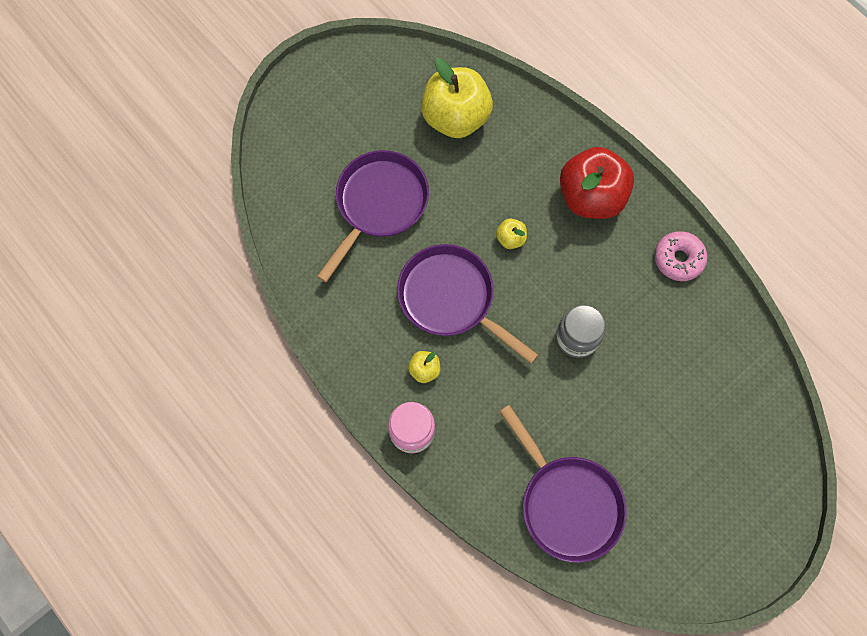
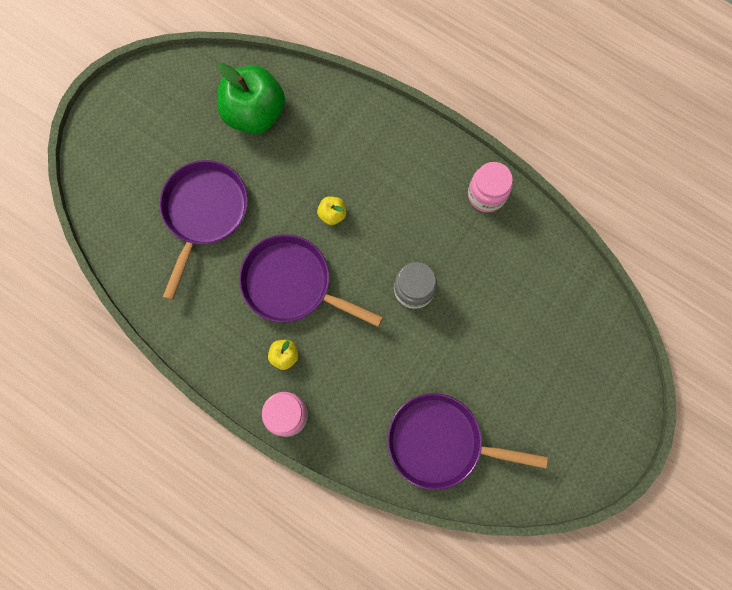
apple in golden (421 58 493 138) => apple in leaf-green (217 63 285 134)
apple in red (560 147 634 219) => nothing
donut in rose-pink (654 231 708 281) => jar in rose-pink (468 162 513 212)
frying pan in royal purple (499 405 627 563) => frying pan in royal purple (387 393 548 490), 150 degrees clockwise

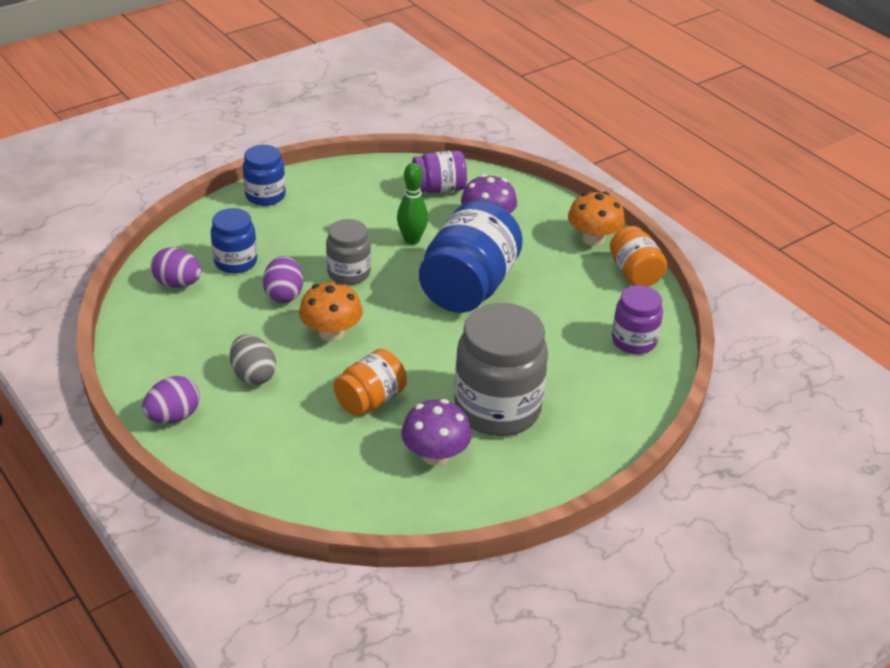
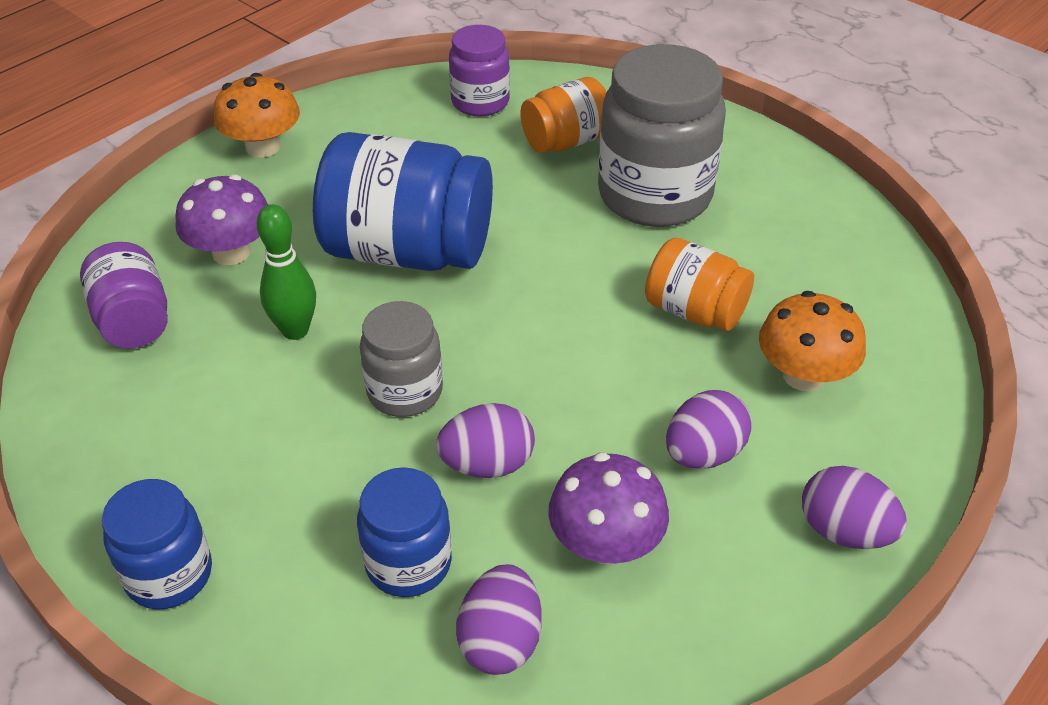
jar in orange (610 226 667 287) => jar in orange (521 77 606 153), shifted
mushroom in orange (299 281 363 342) => mushroom in orange (759 291 866 391), shifted
egg in grey (230 335 276 385) => egg in royal purple (666 390 752 469)
mushroom in royal purple (401 399 472 466) => mushroom in royal purple (548 452 669 564), shifted

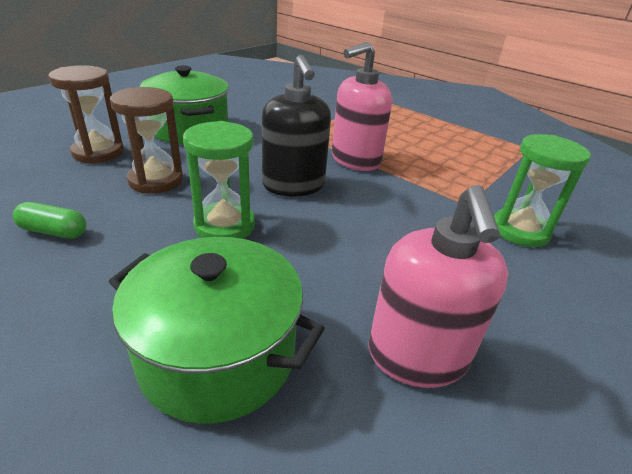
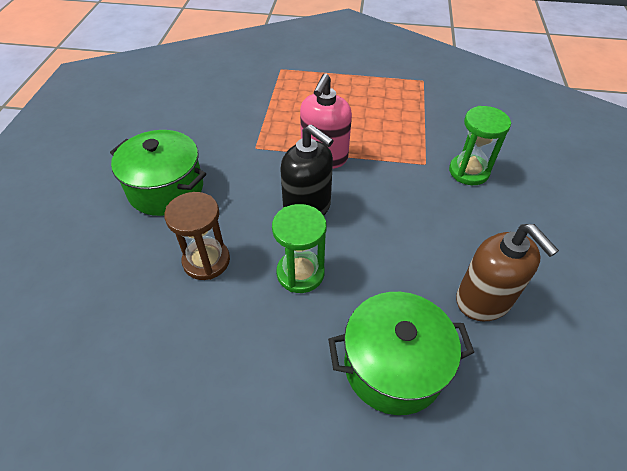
hourglass in brown (49 65 124 164) => nothing
pump bottle in rose-pink (368 185 508 388) => pump bottle in brown (456 224 559 321)
capsule in leaf-green (13 202 87 239) => nothing

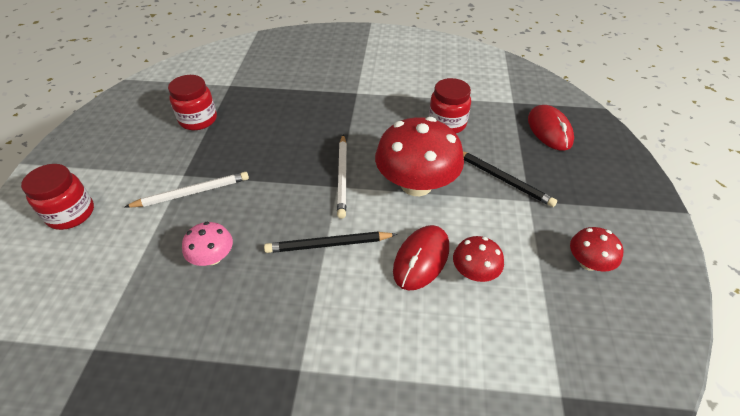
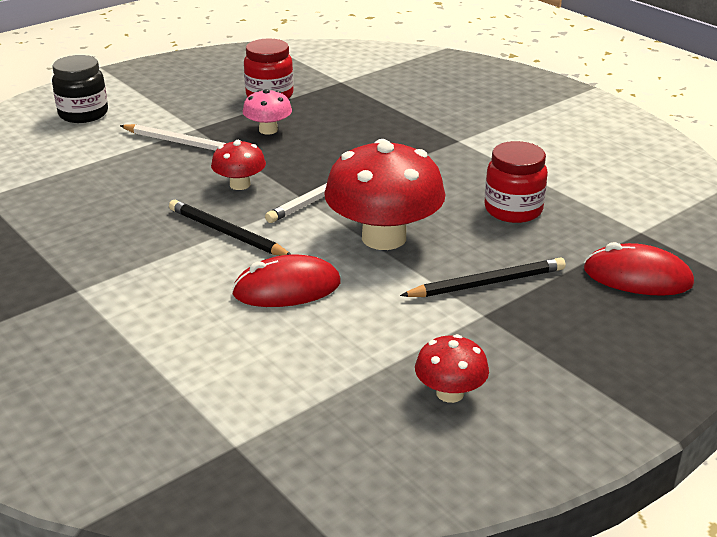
computer mouse in red (528 105 574 151) => computer mouse in red (584 242 694 296), 75 degrees clockwise
lead pencil in jet-black (463 152 557 207) => lead pencil in jet-black (400 257 566 297), 105 degrees counterclockwise
jar in red (21 164 94 230) => jar in jet-black (52 55 108 123)
mushroom in rose-pink (182 222 233 266) => mushroom in rose-pink (243 89 292 134), shifted
mushroom in red (453 236 504 282) => mushroom in red (211 140 266 190), shifted

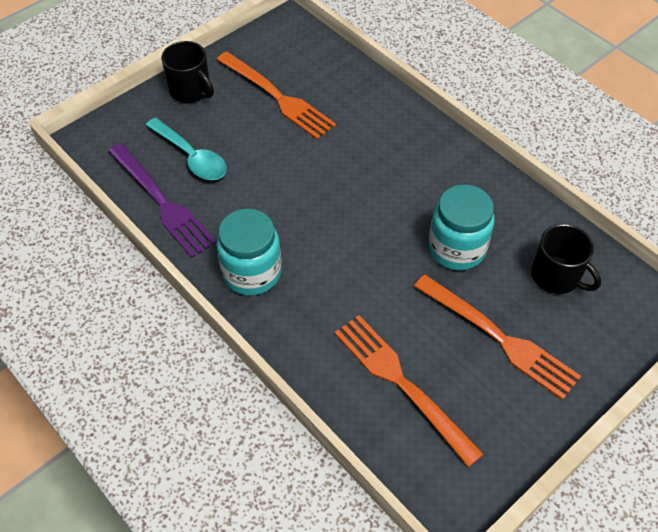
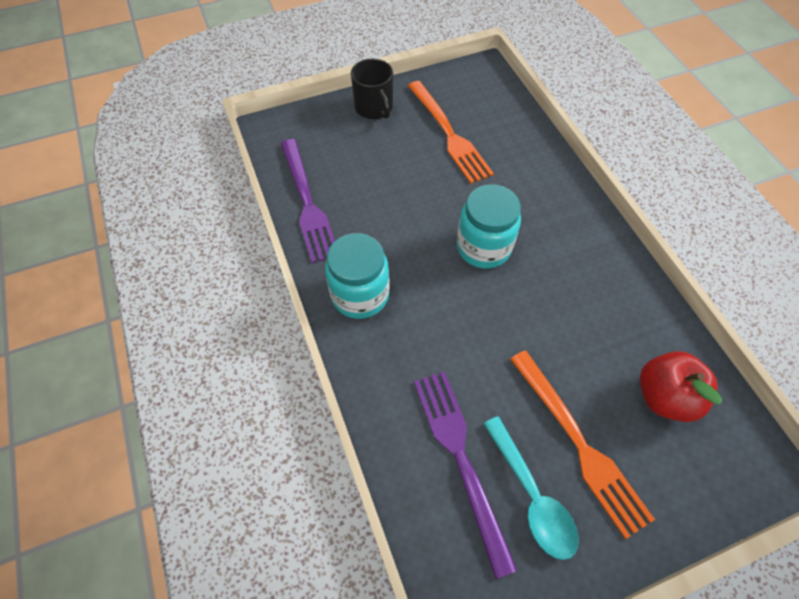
tablespoon in aqua (146 117 227 180) => tablespoon in aqua (483 416 579 560), shifted
jar in aqua (429 185 495 270) => jar in aqua (457 184 521 269), shifted
mug in jet-black (531 224 601 294) => apple in red (640 351 722 422)
dinner fork in orange (334 315 484 467) => dinner fork in royal purple (414 371 518 579)

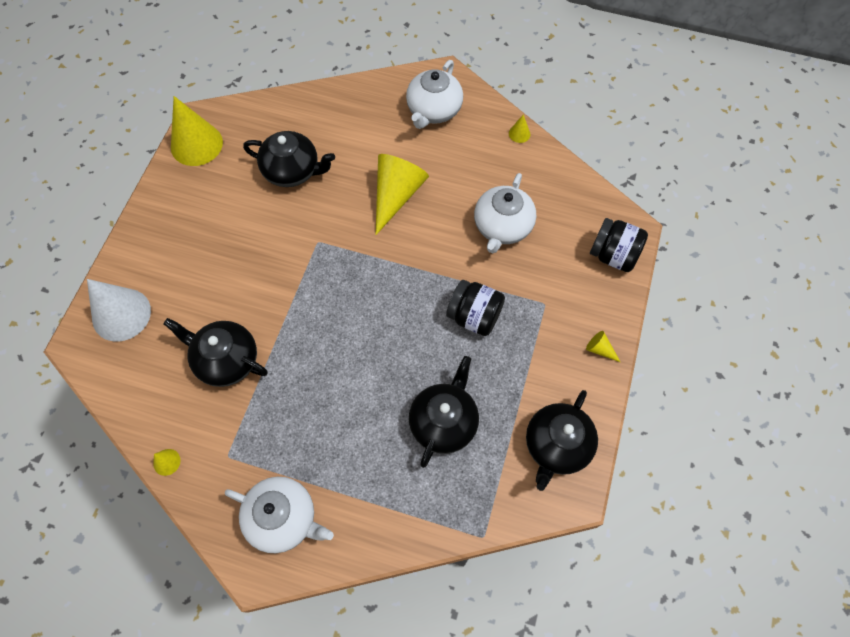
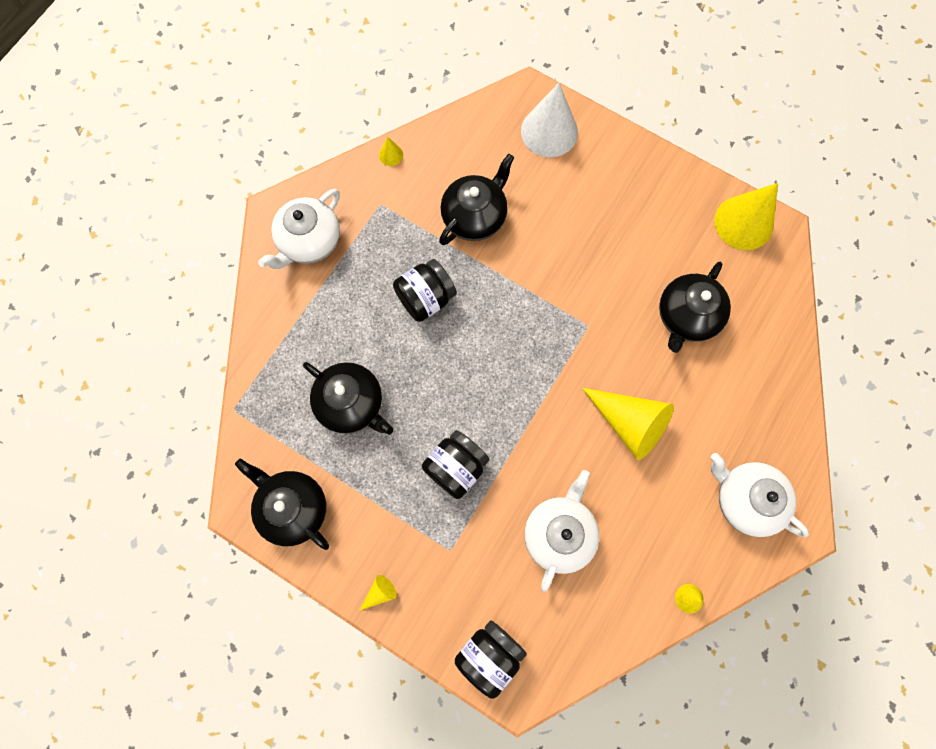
tea pot in pure white (474 173 536 253) => tea pot in pure white (524 470 599 592), 75 degrees clockwise
nothing => jar in jet-black (393 259 457 322)

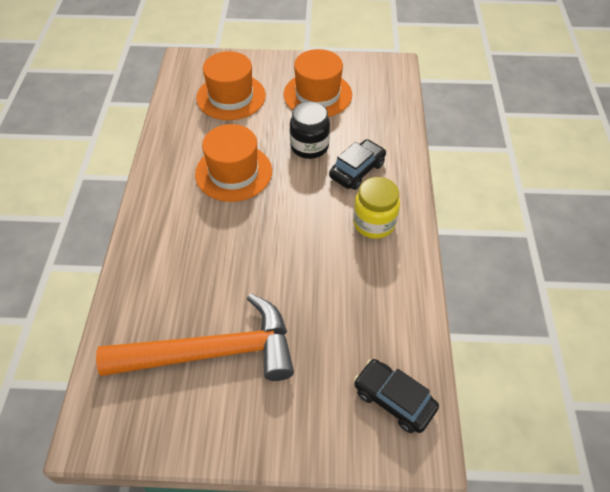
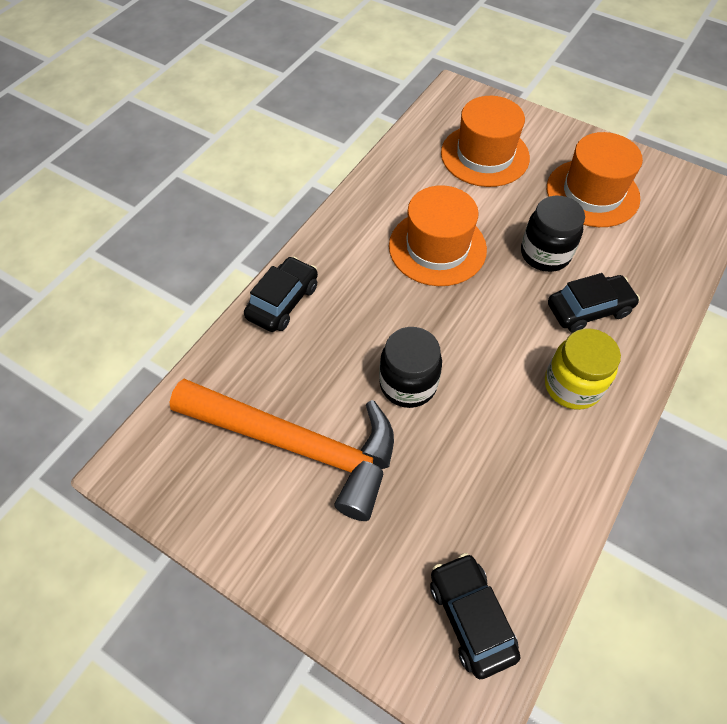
nothing => toy car in jet-black (244 256 318 332)
nothing => jar in jet-black (379 327 442 408)

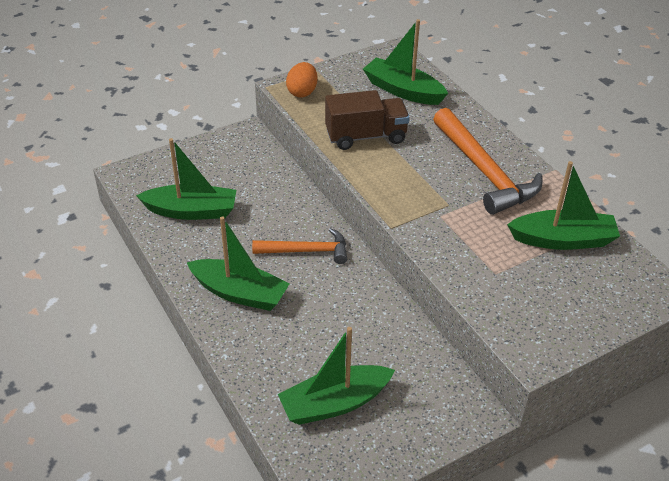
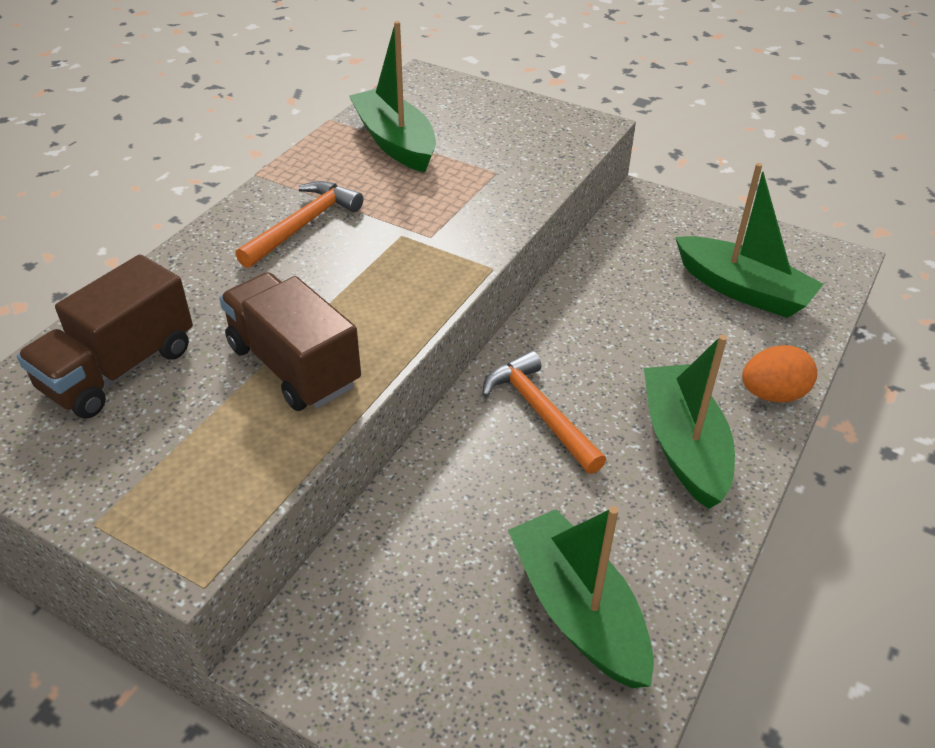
boat in leaf-green (363 19 448 105) => lorry in brown (17 254 193 419)
egg in orange (286 62 318 98) => egg in orange (742 345 817 403), shifted
hammer in orange (433 108 542 215) => hammer in orange (235 181 363 268), x0.62

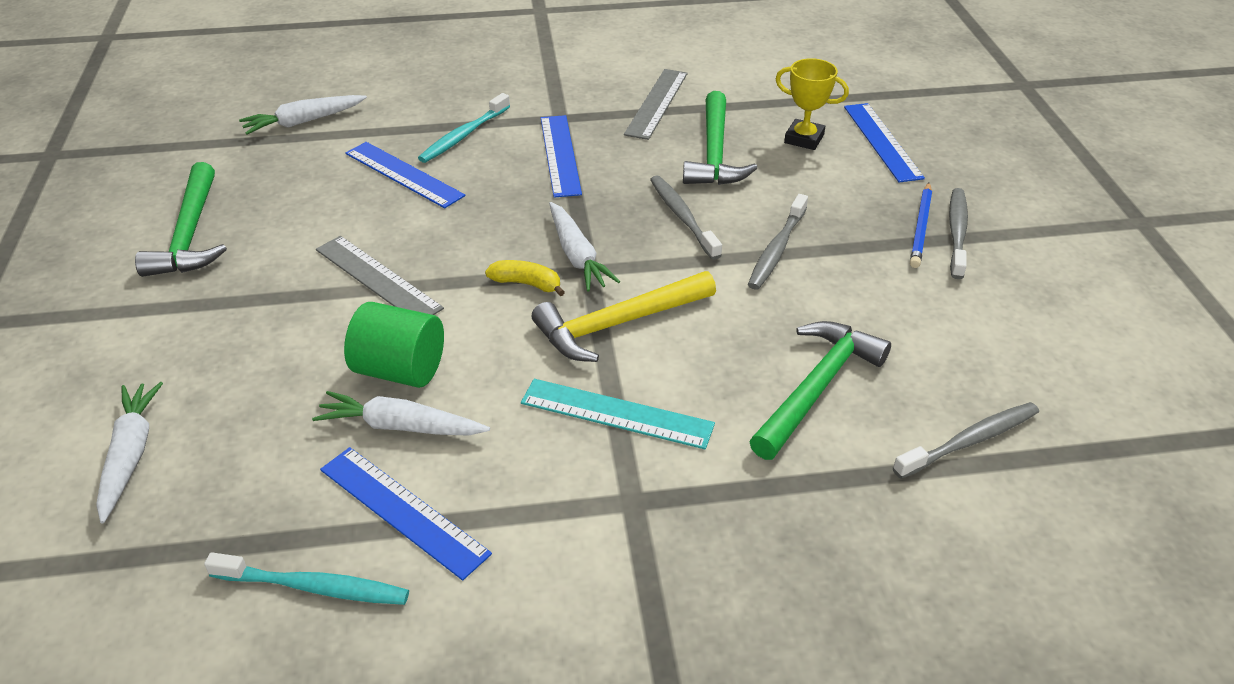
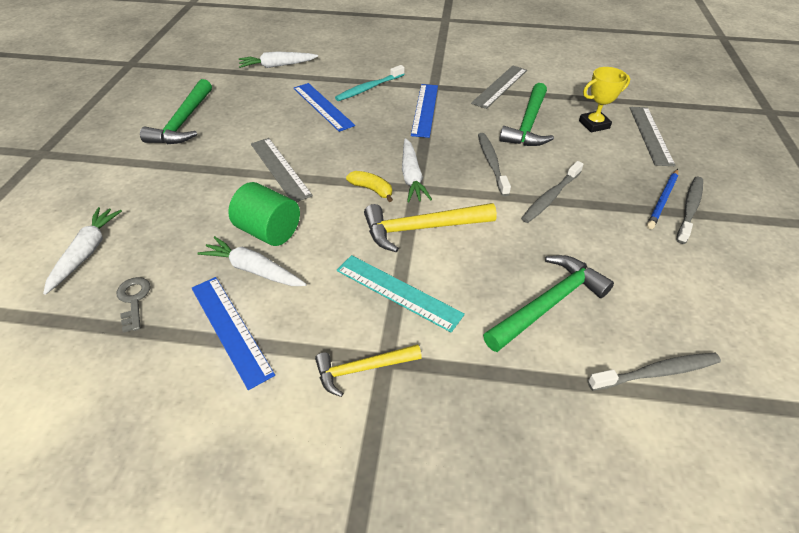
award cup in golden (776 58 849 150) => award cup in golden (579 67 630 132), 60 degrees counterclockwise
measuring stick in cobalt (844 103 925 182) => measuring stick in grey (630 107 675 166)
tooth brush in aqua (204 552 409 605) => nothing
nothing => latchkey in grey (117 277 150 333)
nothing => hammer in golden (315 344 422 397)

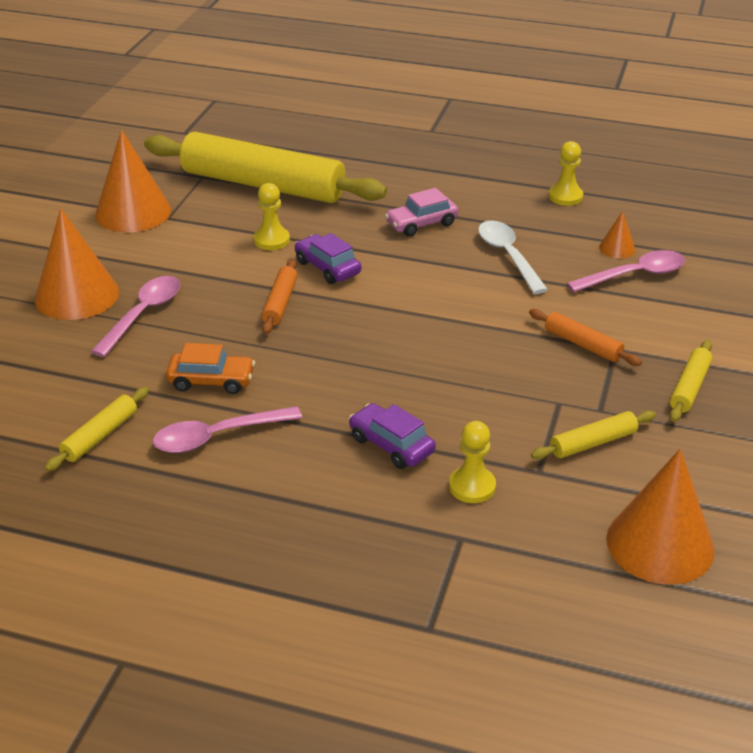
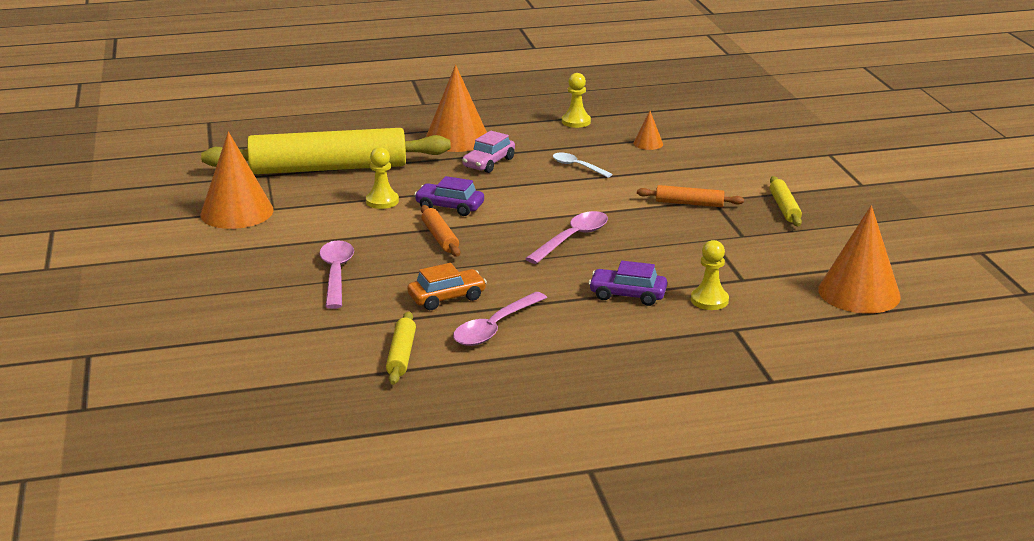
solid cone in orange (35 208 119 320) => solid cone in orange (426 65 487 152), shifted
tablespoon in pure white (478 221 548 294) => tablespoon in pure white (553 153 612 178), x0.66
tablespoon in rose-pink (567 250 685 292) => tablespoon in rose-pink (525 211 608 264), shifted
dough roller in golden (531 411 656 459) => nothing

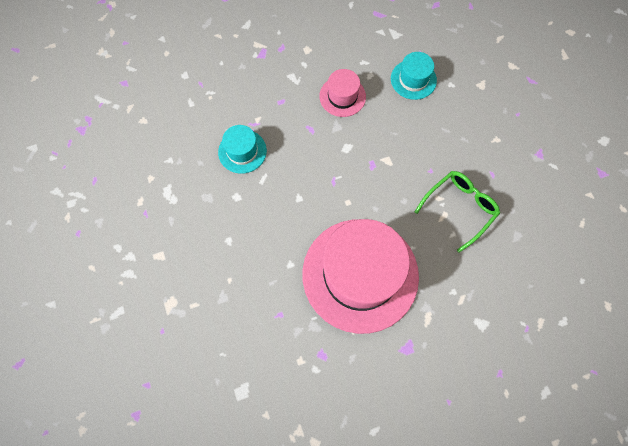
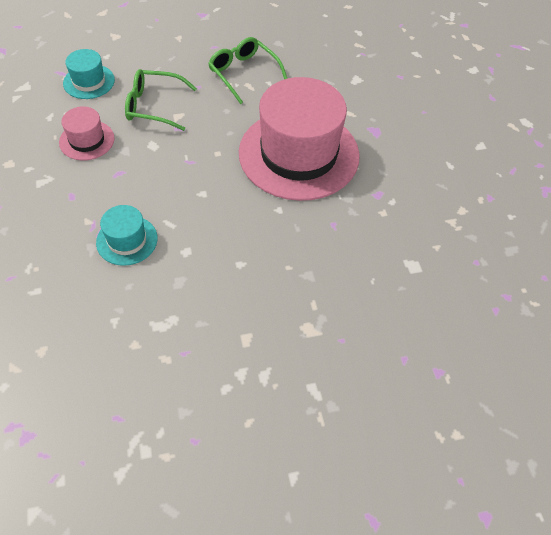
nothing => glasses in leaf-green (125 69 197 131)

